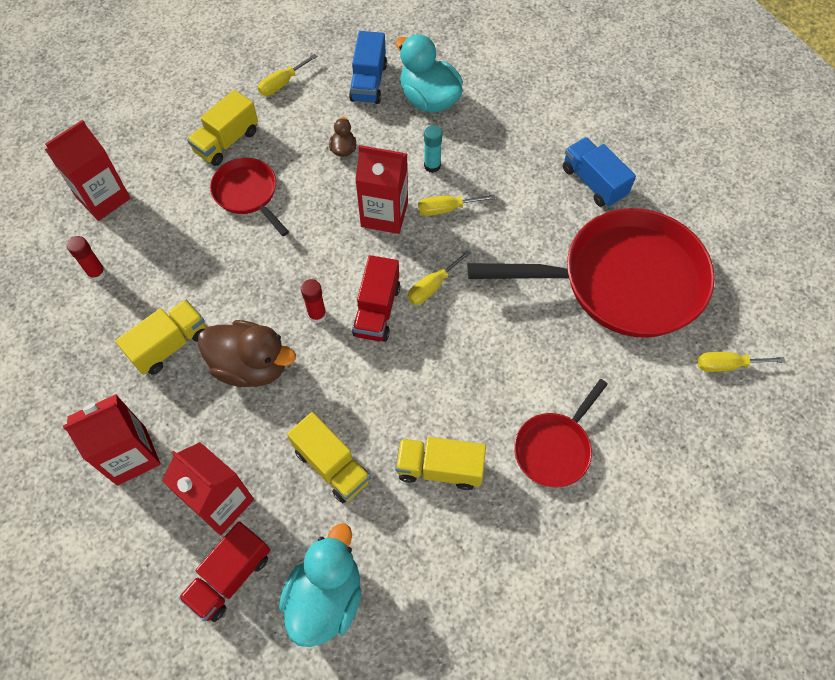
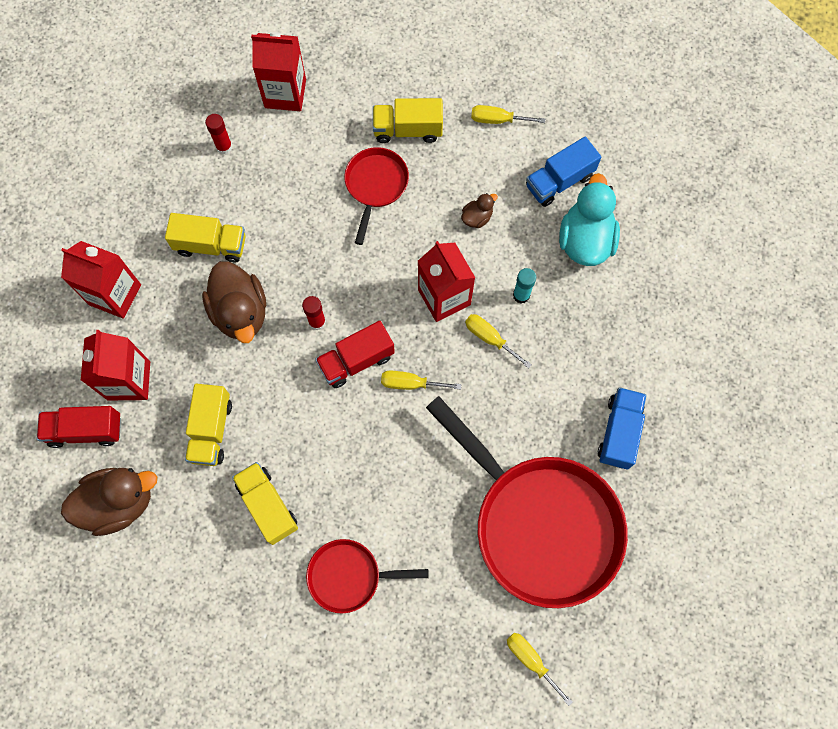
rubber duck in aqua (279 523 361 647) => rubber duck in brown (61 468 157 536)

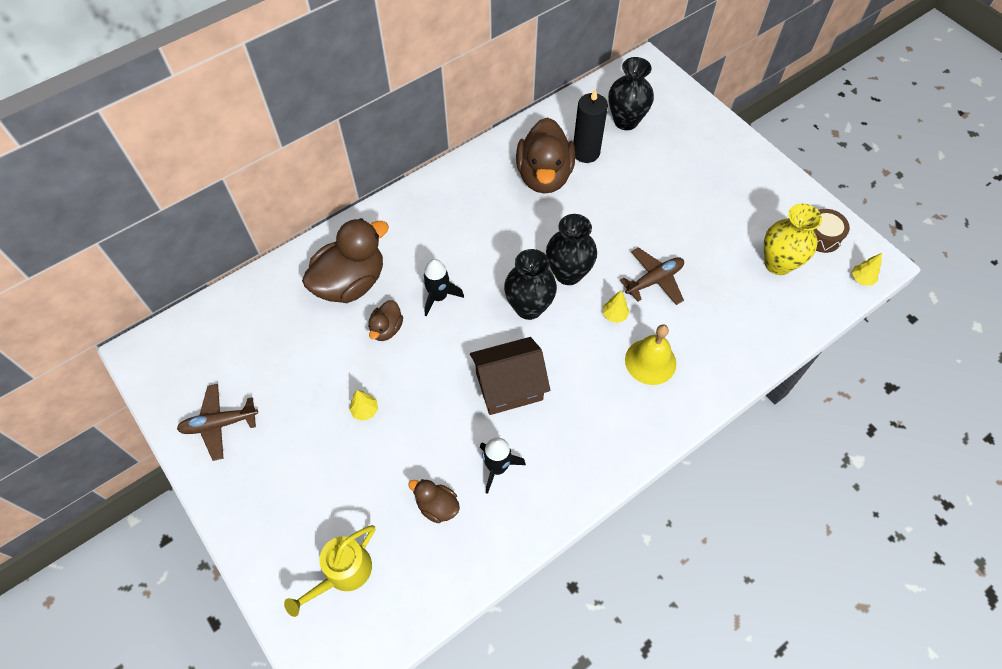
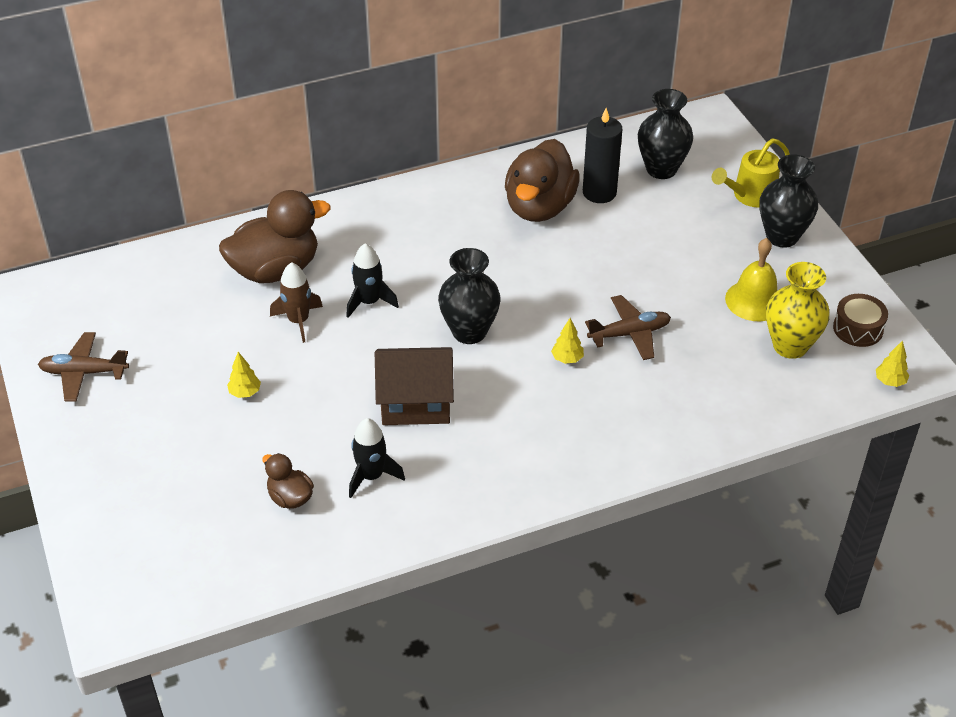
tall vase in jet-black (546 214 597 285) => tall vase in jet-black (759 154 818 248), shifted
rubber duck in brown (368 300 403 341) => rocket in brown (270 262 323 343)
hand bell in golden (625 324 676 385) => hand bell in golden (725 238 778 321), shifted
sprinkling can in golden (284 525 375 617) => sprinkling can in golden (712 138 790 207), shifted

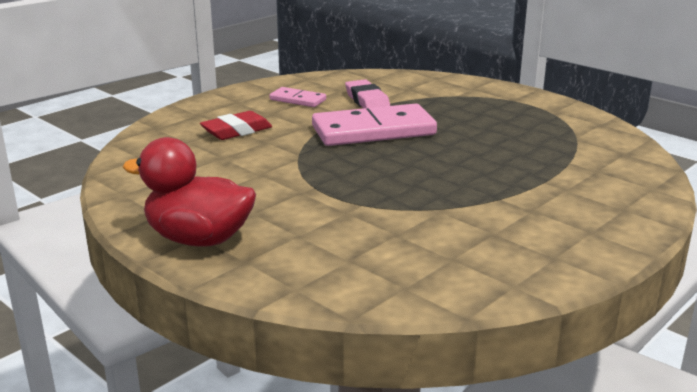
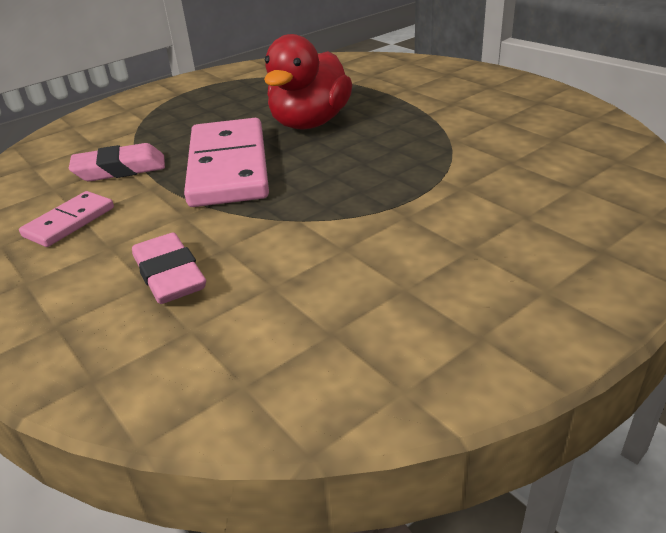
pencil eraser in red (200 111 272 140) => pencil eraser in rose-pink (132 233 206 304)
rubber duck in red (123 137 256 247) => rubber duck in red (264 34 352 129), shifted

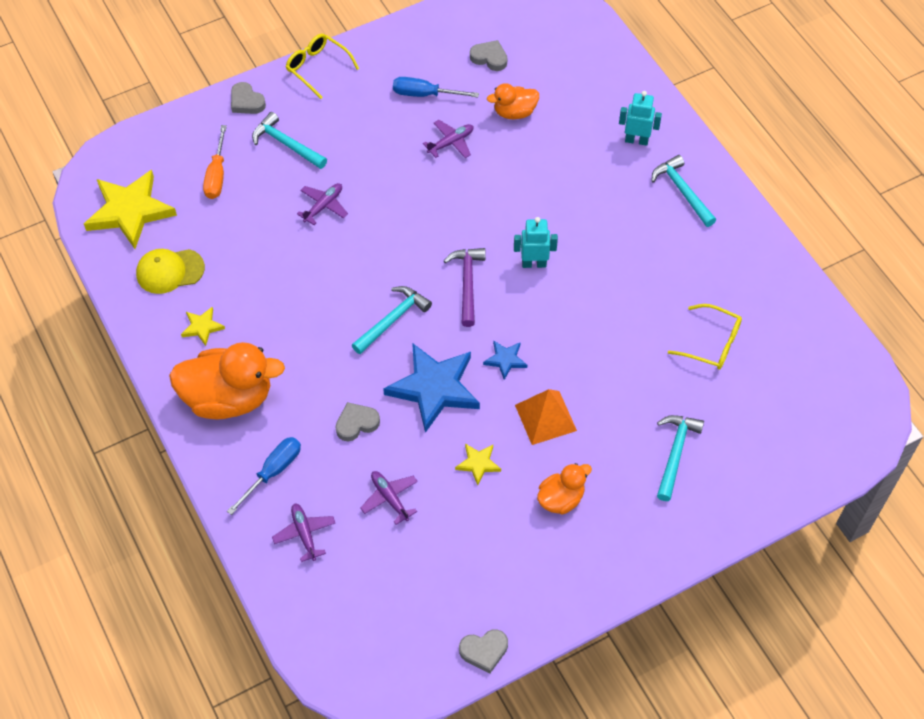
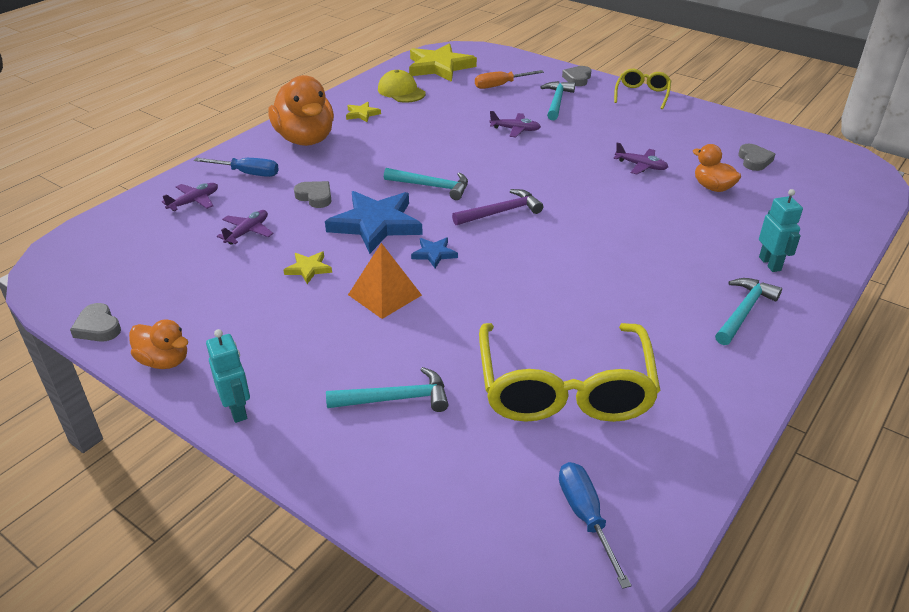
flat screwdriver in cobalt (393 77 479 97) => flat screwdriver in cobalt (559 462 632 589), shifted
robot figure in aqua (514 217 558 268) => robot figure in aqua (206 329 250 423), shifted
glasses in golden (668 304 742 369) => glasses in golden (479 323 660 422), x1.97
rubber duck in orange (537 463 592 515) => rubber duck in orange (129 319 188 369), shifted

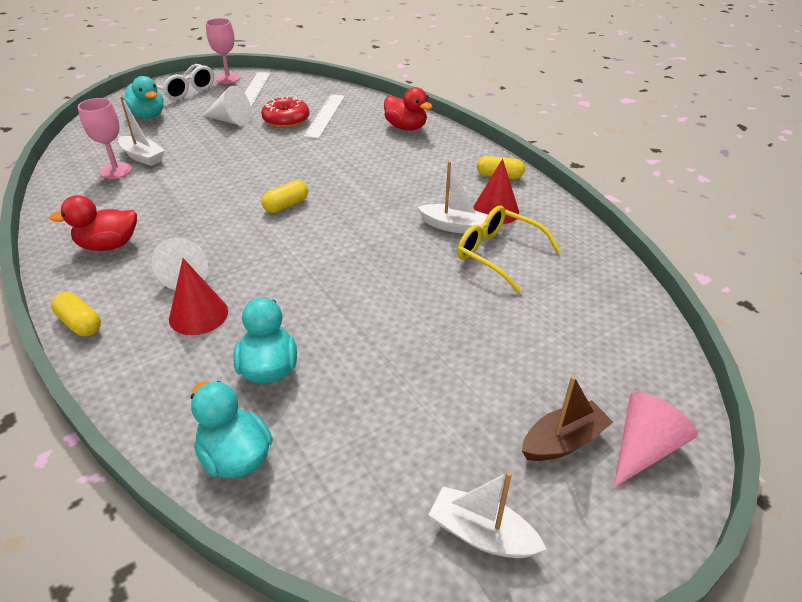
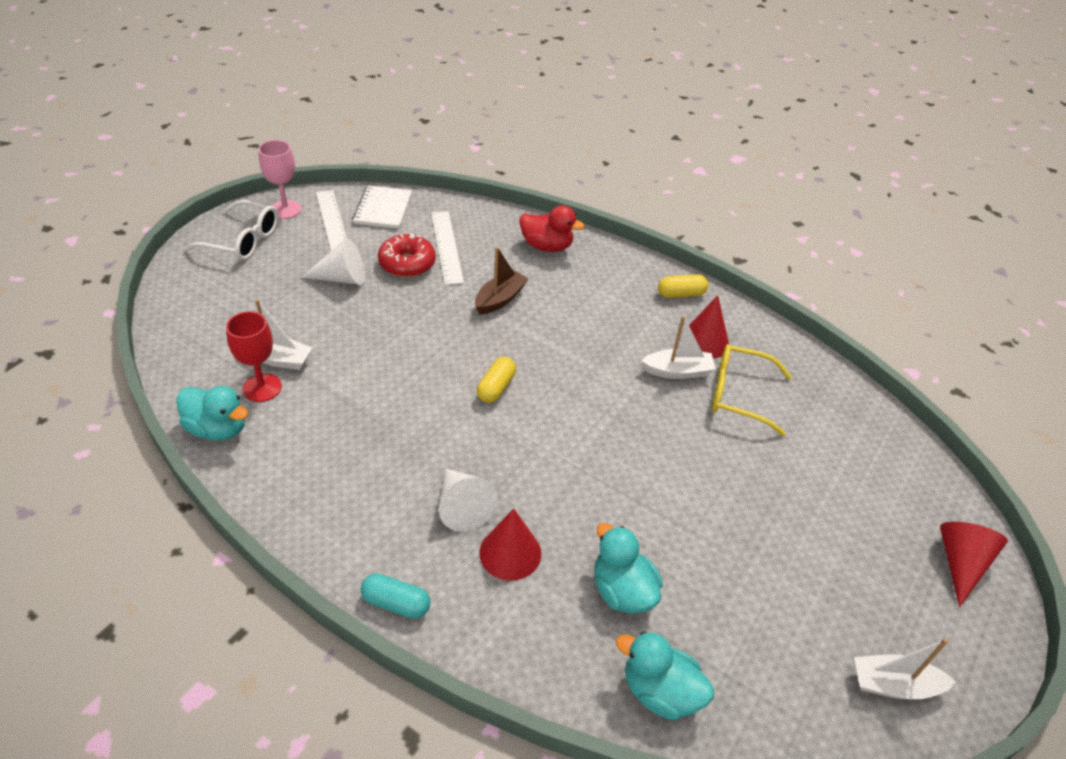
rubber duck in aqua (123 76 163 119) => rubber duck in aqua (176 386 248 441), shifted
goblet in rose-pink (78 98 132 179) => goblet in red (226 311 282 402)
rubber duck in red (50 195 137 251) => nothing
capsule in golden (51 292 101 336) => capsule in aqua (361 573 430 619)
boat in brown (522 376 613 461) => boat in brown (475 247 529 314), shifted
solid cone in rose-pink (614 392 698 487) => solid cone in red (940 522 1008 607)
nothing => notepad in pure white (352 185 412 229)

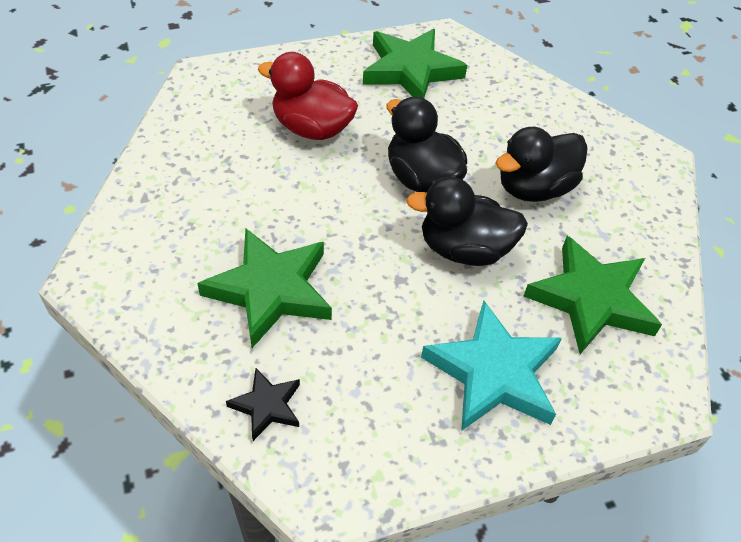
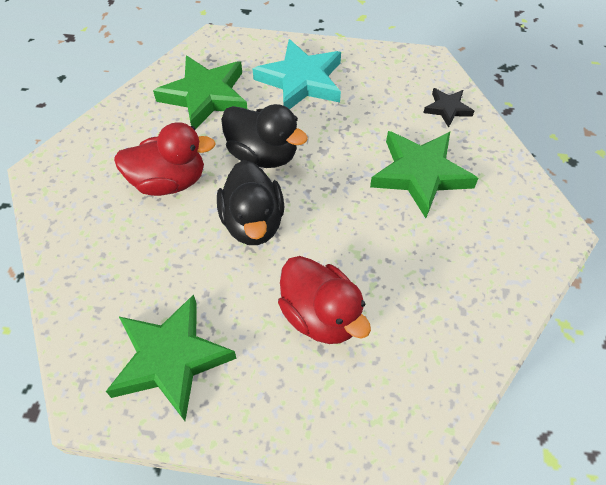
rubber duck in jet-black (496 127 588 202) => rubber duck in red (114 122 216 196)

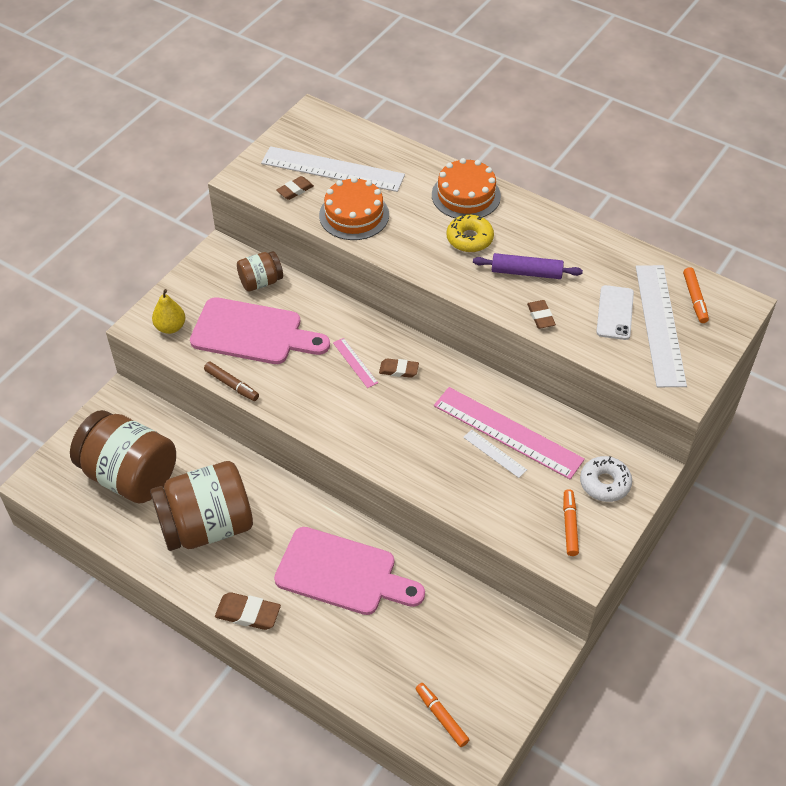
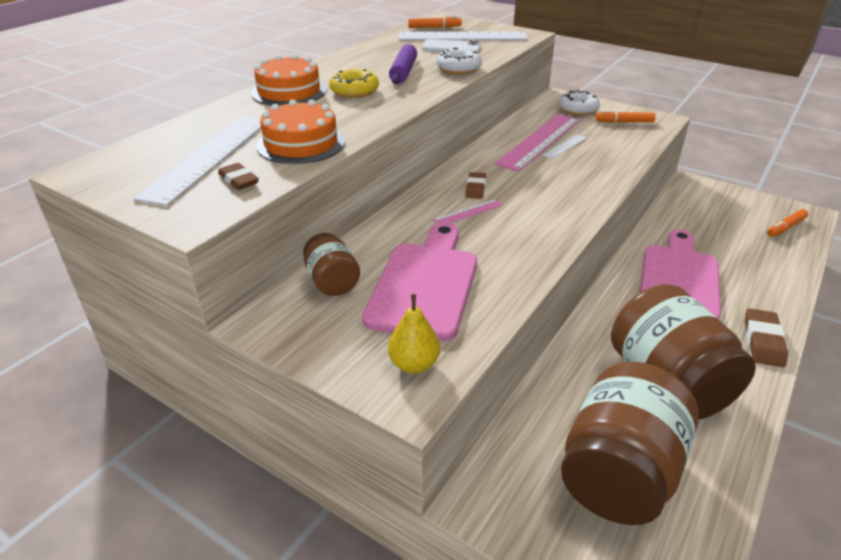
pencil eraser in brown (527 300 556 329) => donut in pure white (436 48 482 74)
felt pen in brown (204 362 259 401) => nothing

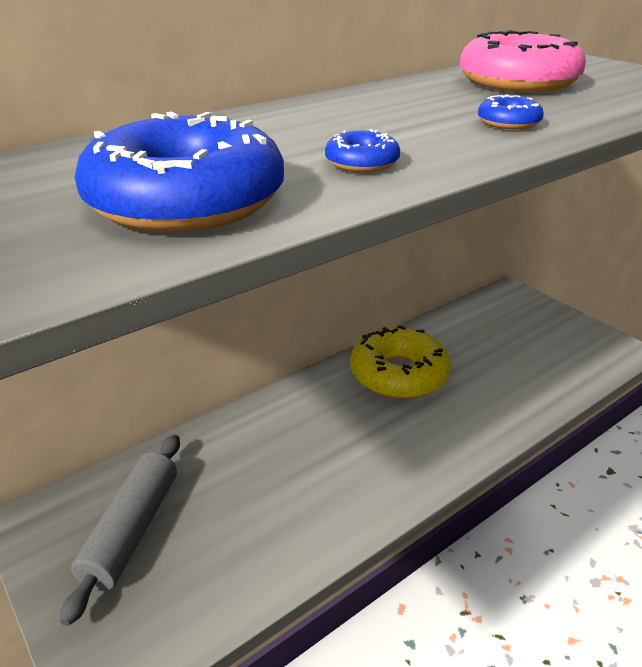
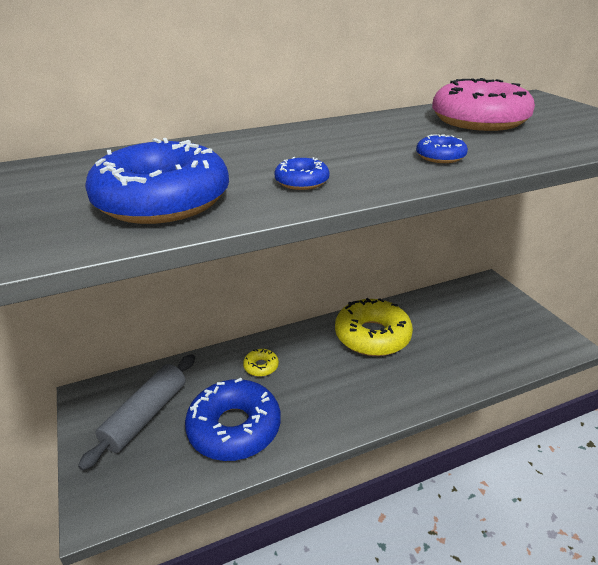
nothing => donut in golden (243 349 279 377)
nothing => donut in cobalt (185 378 281 461)

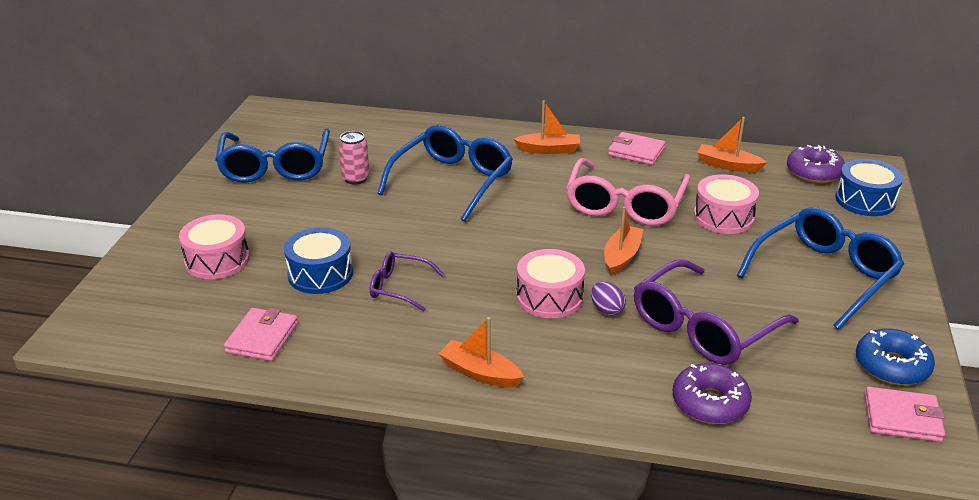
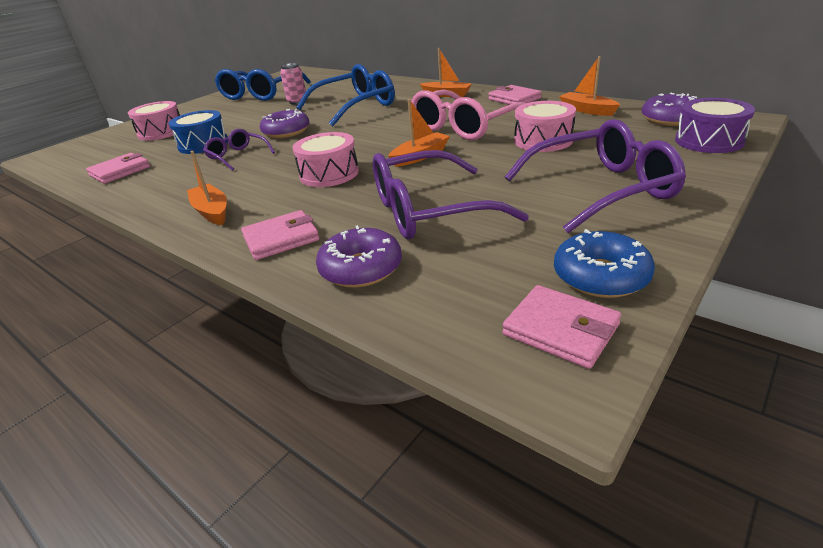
drum in cobalt (835 159 903 216) => drum in royal purple (675 98 755 153)
glasses in cobalt (737 207 904 330) => glasses in royal purple (505 119 686 233)
egg in royal purple (591 282 626 316) => nothing
nothing => donut in royal purple (260 109 309 138)
nothing => billfold in rose-pink (241 210 319 260)

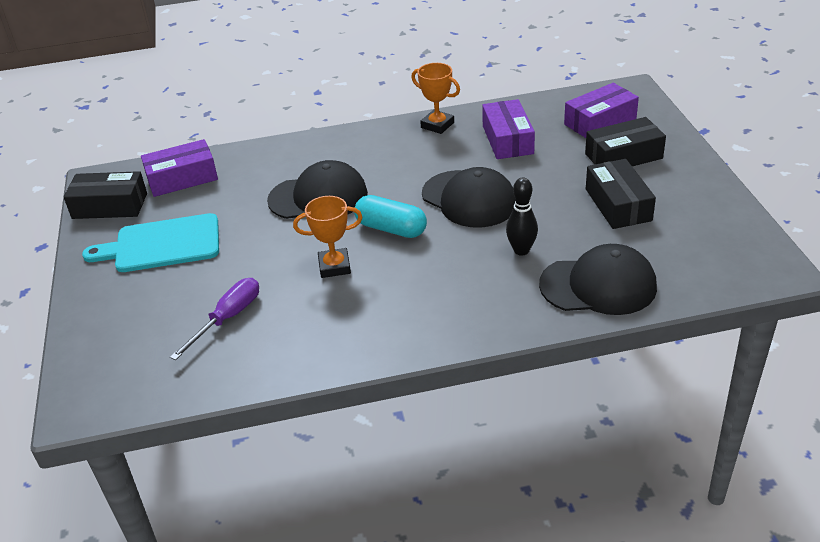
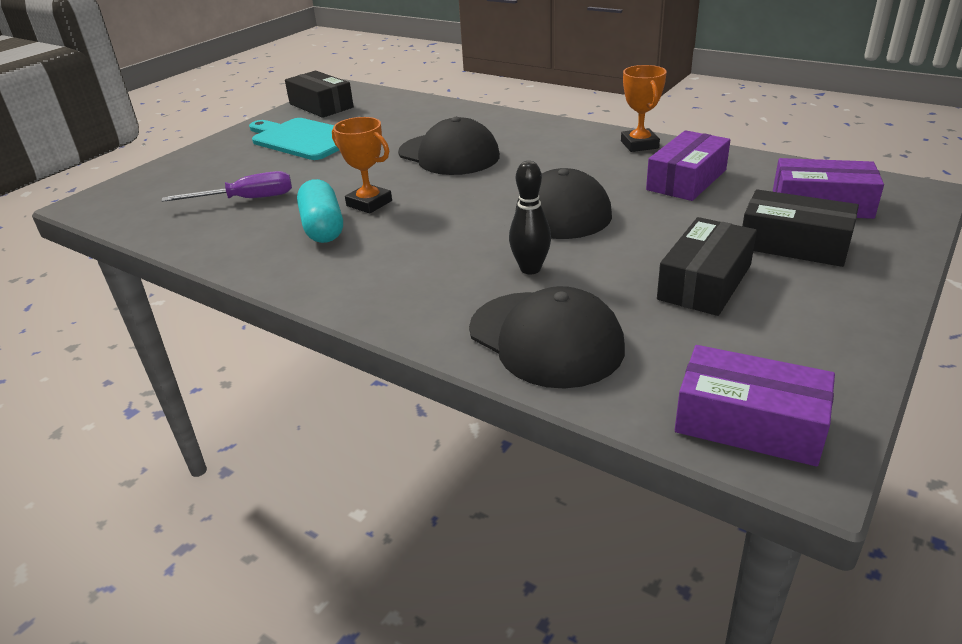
package in royal purple (141 139 218 197) => package in royal purple (675 345 835 466), shifted
capsule in aqua (354 195 427 238) => capsule in aqua (297 179 343 243), shifted

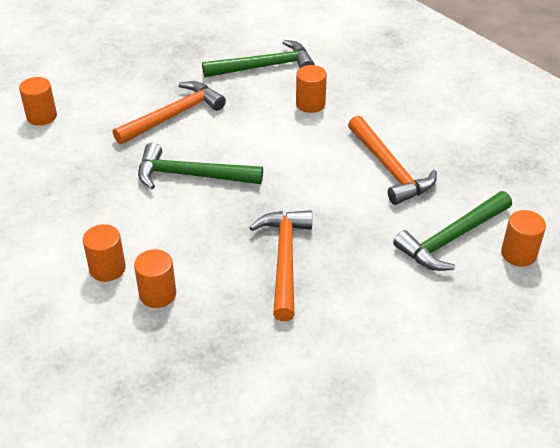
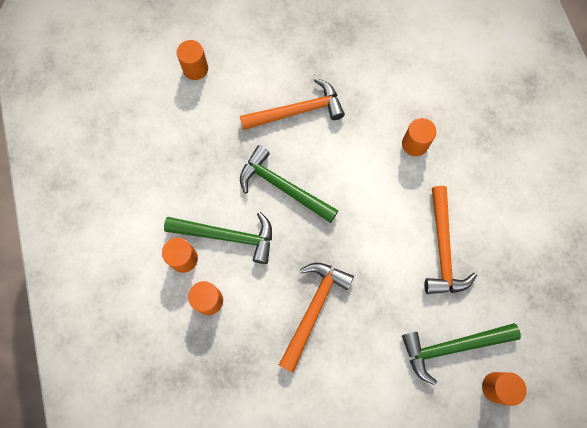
hammer in leaf-green (202 40 315 78) => hammer in leaf-green (164 212 272 264), shifted

